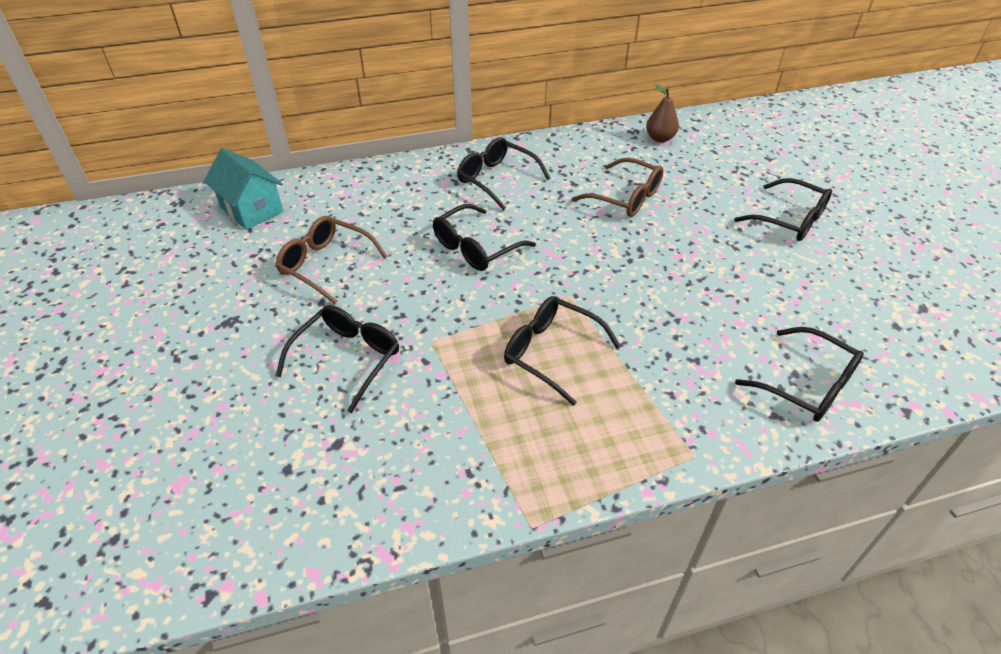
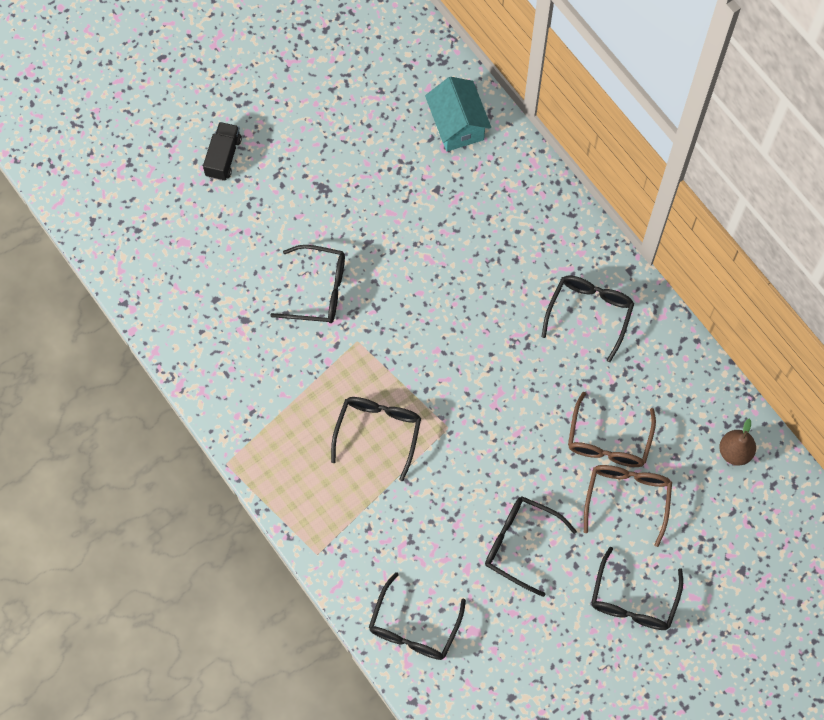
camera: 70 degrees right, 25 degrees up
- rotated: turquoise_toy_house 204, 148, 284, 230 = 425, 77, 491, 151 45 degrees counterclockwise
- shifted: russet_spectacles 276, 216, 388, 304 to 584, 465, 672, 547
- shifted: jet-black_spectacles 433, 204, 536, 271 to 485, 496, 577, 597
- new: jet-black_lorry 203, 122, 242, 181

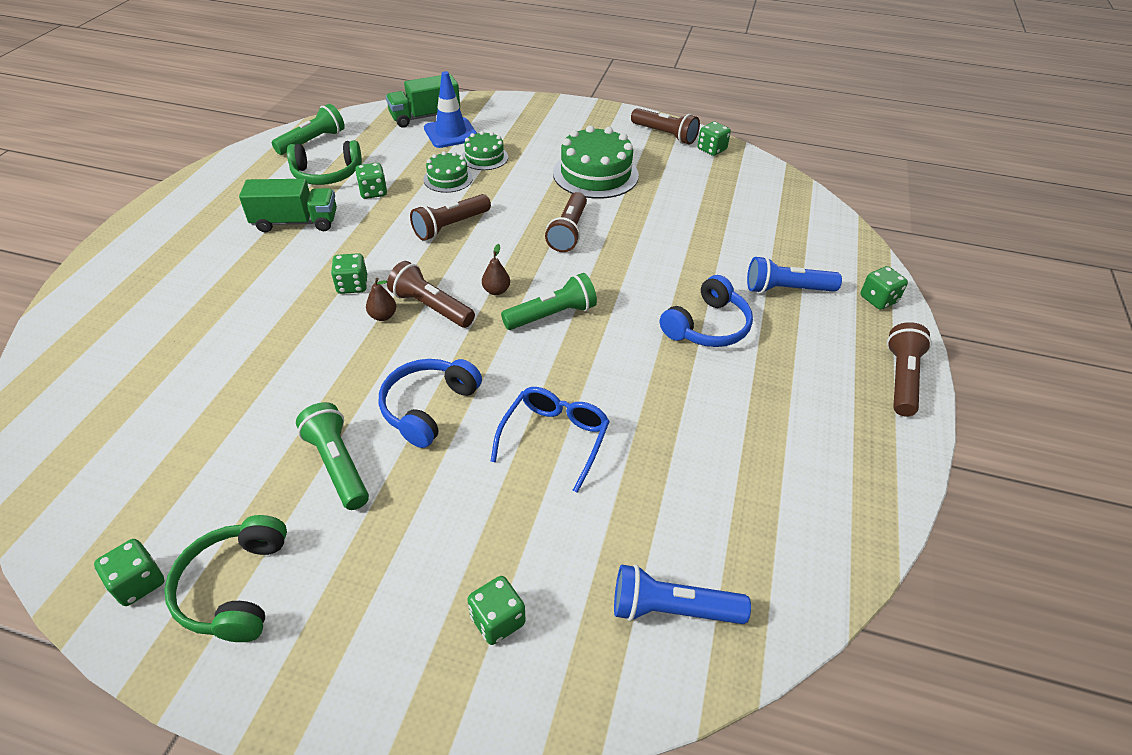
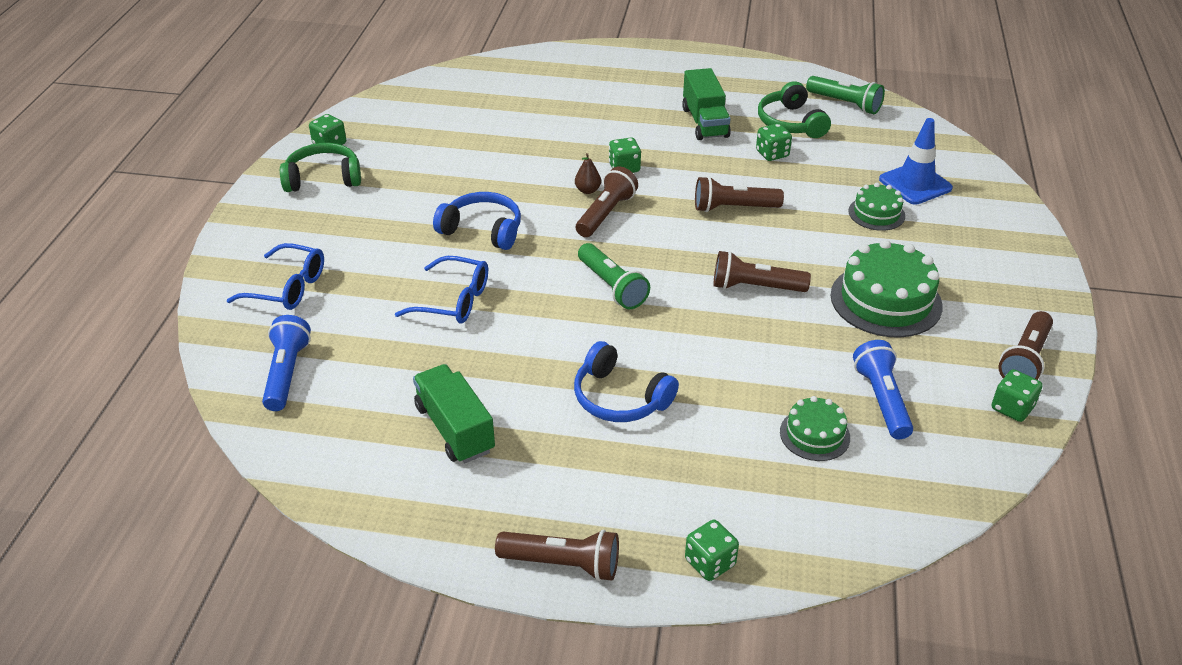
camera: 85 degrees right, 5 degrees down
- gone: green_flashlight 296, 402, 369, 510
- shifted: green_lorry 386, 74, 460, 128 to 413, 364, 495, 463
- rotated: russet_flashlight 410, 194, 491, 241 = 695, 176, 784, 212 45 degrees counterclockwise
- shifted: green_cake 423, 151, 473, 193 to 780, 396, 850, 461
- swapped: green_game_die 467, 576, 526, 645 to blue_spectacles 227, 243, 324, 310
- gone: russet_toy_pear 482, 244, 510, 295
- shifted: blue_flashlight 747, 256, 842, 294 to 853, 340, 913, 439

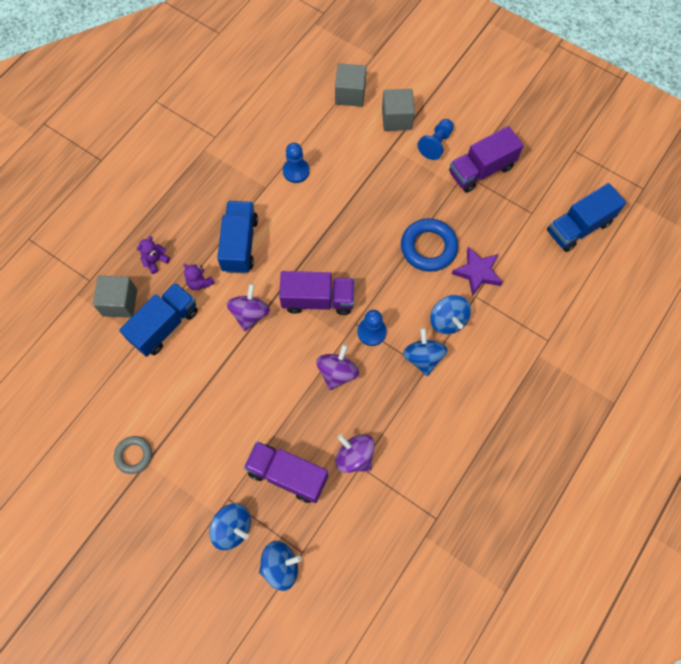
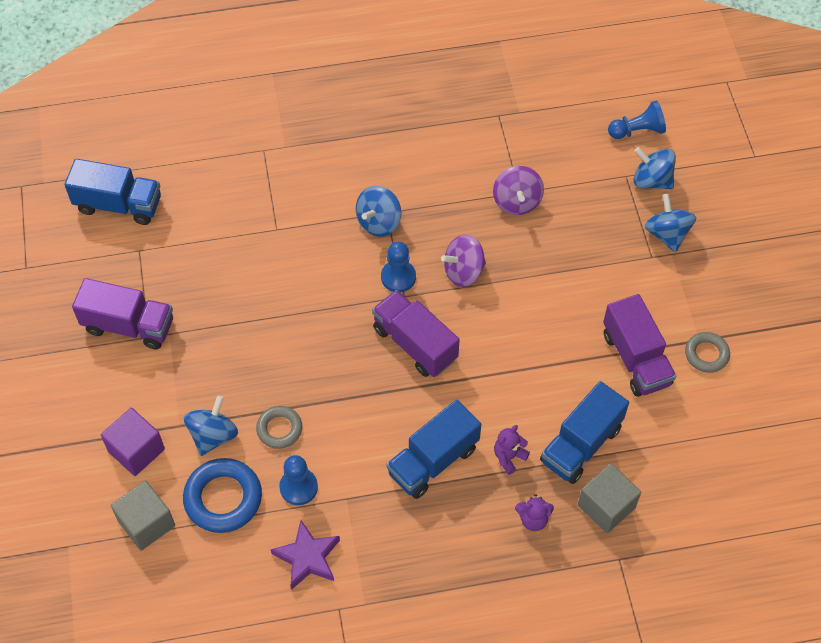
camera: 135 degrees left, 10 degrees down
- rotated: blue_lorry 119, 283, 198, 357 = 540, 381, 629, 484 45 degrees counterclockwise
- rotated: purple_teddy_bear 183, 264, 215, 290 = 494, 425, 530, 475 135 degrees counterclockwise
- gone: purple_whirligig 227, 283, 270, 331
- shifted: purple_lorry 244, 441, 328, 503 to 603, 294, 676, 397
- repainted: grey_cube 382, 89, 415, 131 to purple_cube 101, 408, 165, 476
- shifted: blue_hoop 401, 218, 458, 272 to 183, 458, 262, 533
- shifted: blue_chess_pawn 418, 119, 454, 160 to 608, 101, 666, 139
- shifted: blue_whirligig 430, 295, 471, 334 to 184, 395, 238, 456
- shifted: purple_five-pointed_star 452, 247, 503, 296 to 271, 520, 340, 590
- new: grey_hoop 256, 406, 302, 449

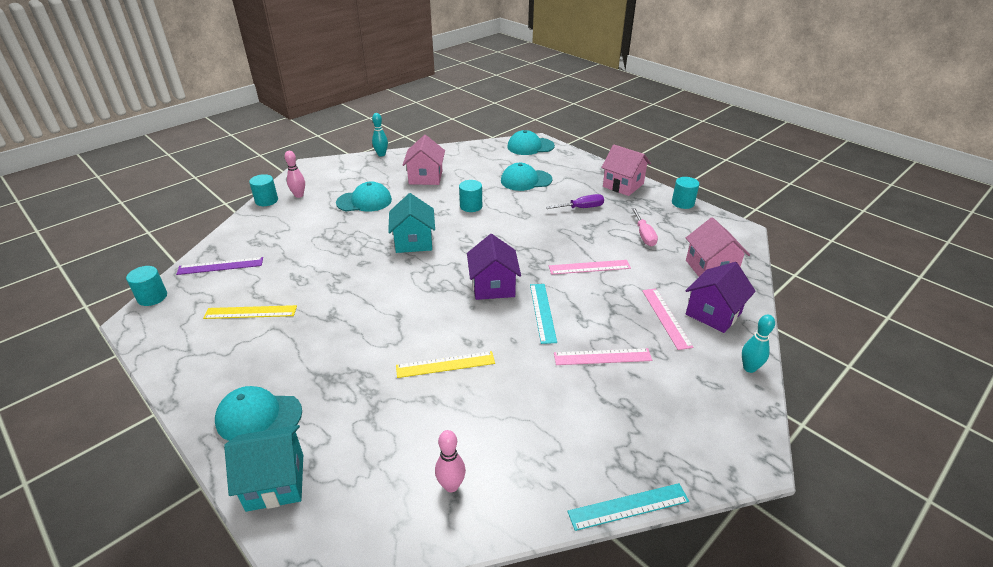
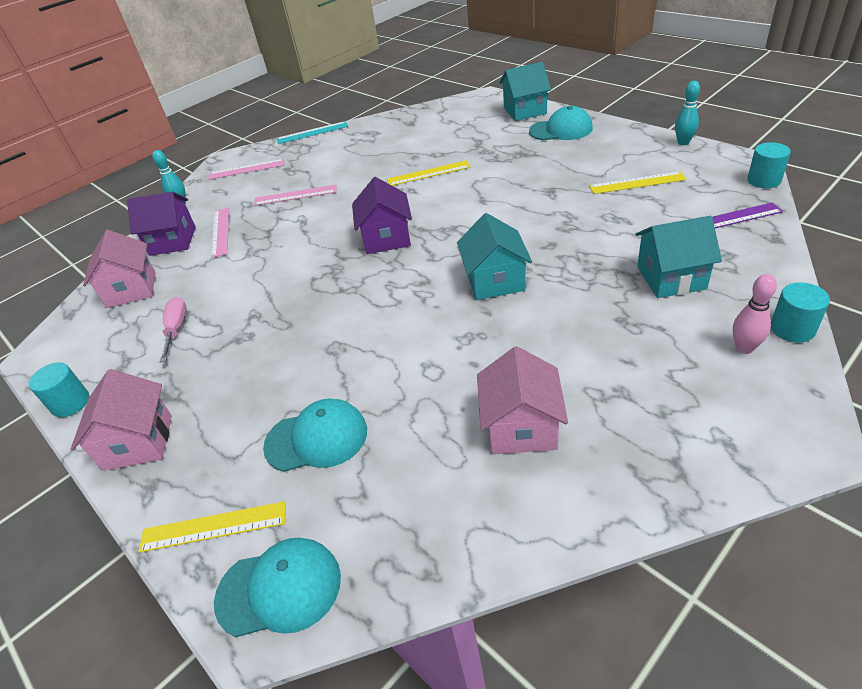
camera: 175 degrees left, 5 degrees up
- gone: turquoise_baseball_cap 336, 181, 392, 212
- shifted: turquoise_tenpin 372, 113, 388, 156 to 675, 81, 700, 145
- gone: rose-pink_tenpin 435, 430, 466, 492
- gone: turquoise_cylinder_shape 459, 180, 482, 212
- gone: turquoise_ruler 530, 284, 557, 344
- gone: purple_screwdriver 546, 194, 604, 209
- shifted: rose-pink_ruler 549, 260, 631, 275 to 208, 159, 284, 180
- rotated: rose-pink_toy_house 601, 145, 651, 196 = 71, 369, 172, 471 45 degrees clockwise
- rotated: purple_toy_house 685, 262, 756, 333 = 127, 192, 196, 256 45 degrees clockwise
- new: golden_ruler 138, 501, 286, 553
- new: turquoise_toy_house 635, 216, 722, 298

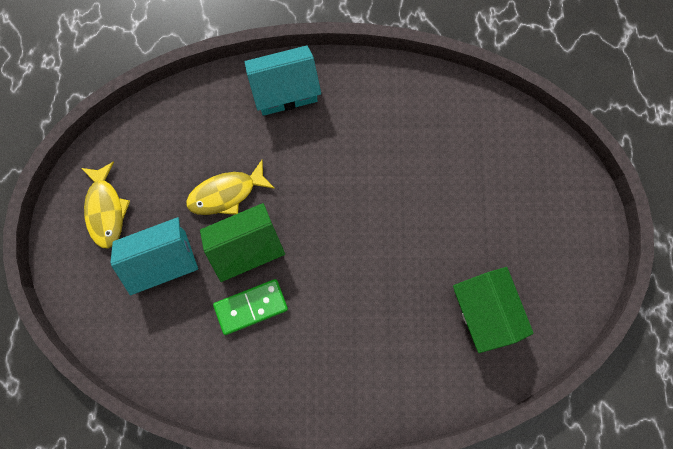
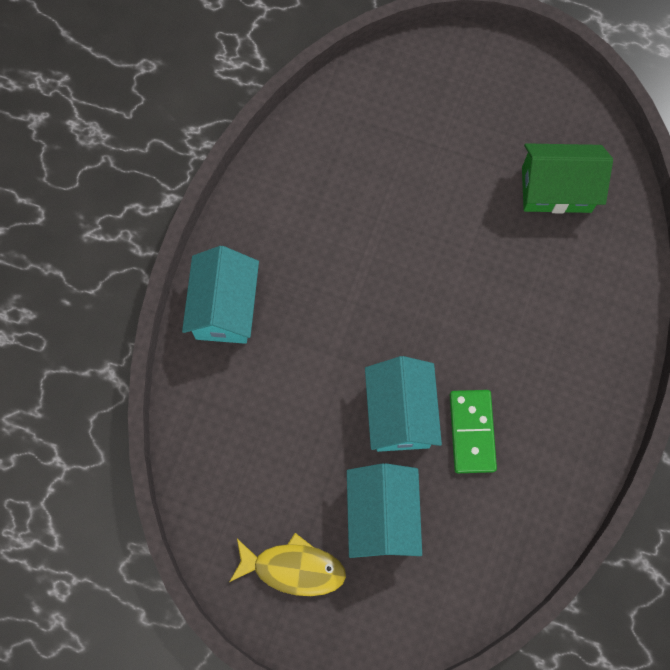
camera: 70 degrees left, 5 degrees down
- gone: golden_fish 186, 159, 275, 215
- repainted: green_toy_house 200, 203, 285, 282 to turquoise_toy_house 365, 356, 442, 452

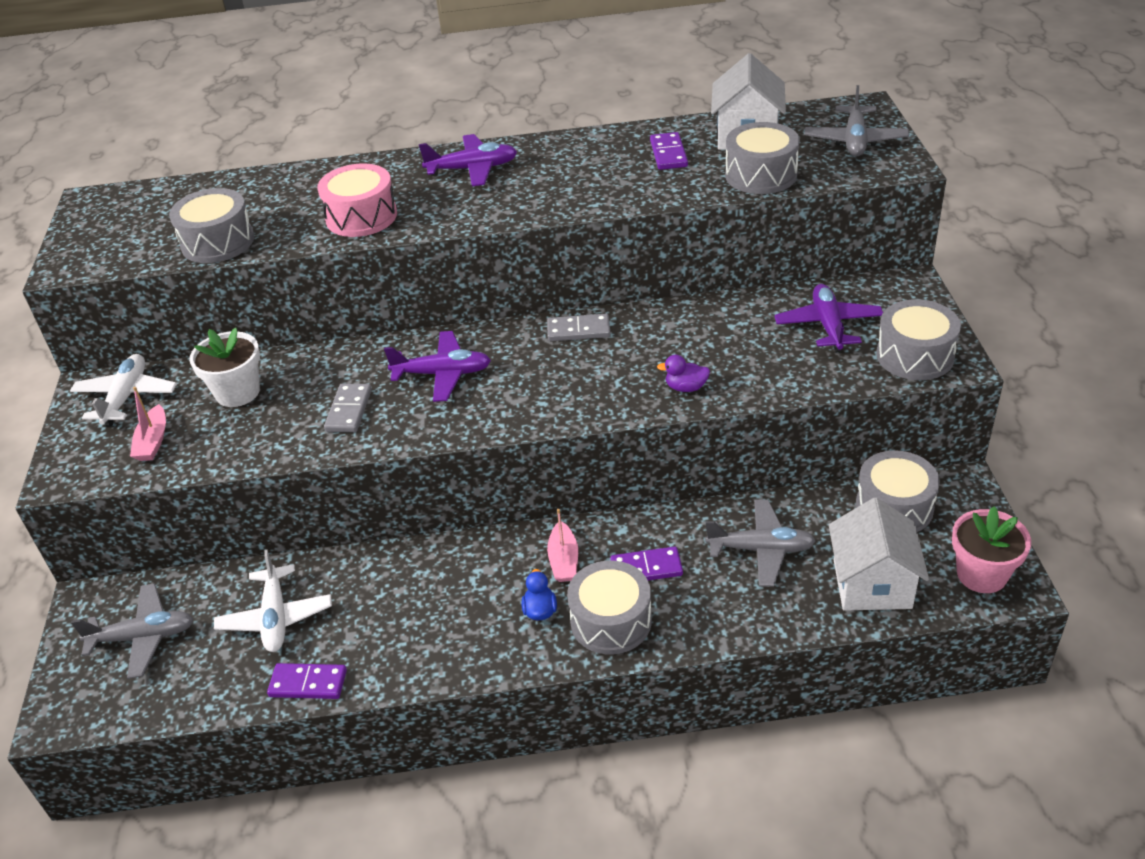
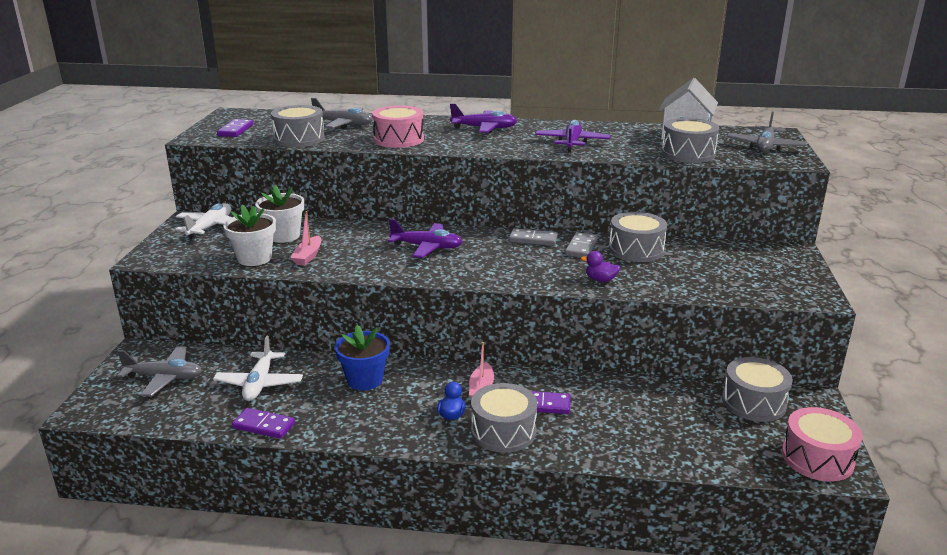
camera: 10 degrees right, 15 degrees down
- shifted: rose-pink_toy_boat 130, 387, 166, 461 to 290, 211, 321, 266
- shifted: grey_domino_tile 324, 384, 372, 432 to 565, 232, 598, 258
- shifted: purple_domino_tile 650, 132, 688, 170 to 217, 119, 253, 137
- shifted: grey_aeroplane 705, 500, 816, 587 to 311, 98, 373, 129
- shifted: purple_aeroplane 774, 284, 883, 352 to 535, 120, 611, 153
- gone: snow-white_toy_house 829, 497, 929, 611
- shifted: grey_toy_drum 876, 299, 961, 380 to 609, 212, 667, 262
- swapped: rose-pink_potted_plant 952, 507, 1031, 593 to rose-pink_toy_drum 782, 407, 863, 482
- new: snow-white_potted_plant 223, 205, 276, 266
- new: blue_potted_plant 335, 325, 390, 391

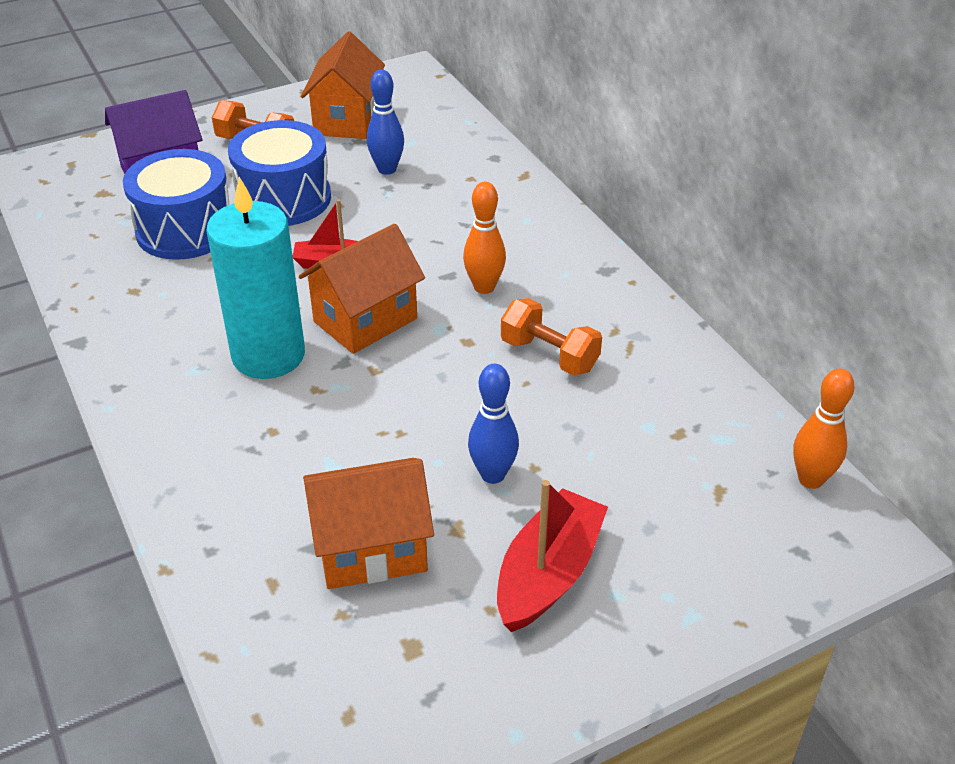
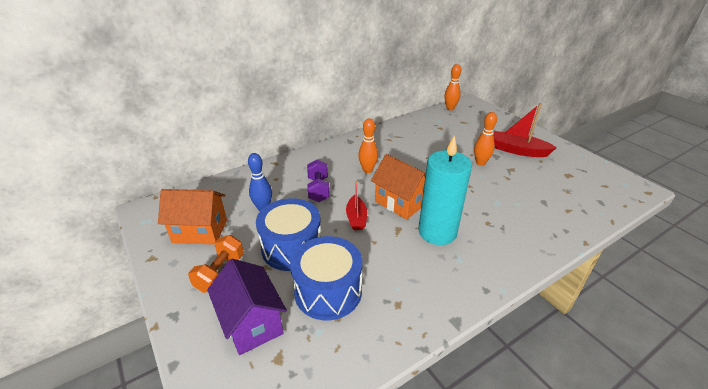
camera: 95 degrees left, 5 degrees down
- gone: orange-coloured_toy_house 303, 458, 434, 589
- repainted: blue_tenpin 468, 364, 519, 484 to orange-coloured_tenpin 474, 112, 497, 166
- gone: orange-coloured_dumbbell 501, 298, 602, 376
- new: purple_dumbbell 307, 160, 330, 202

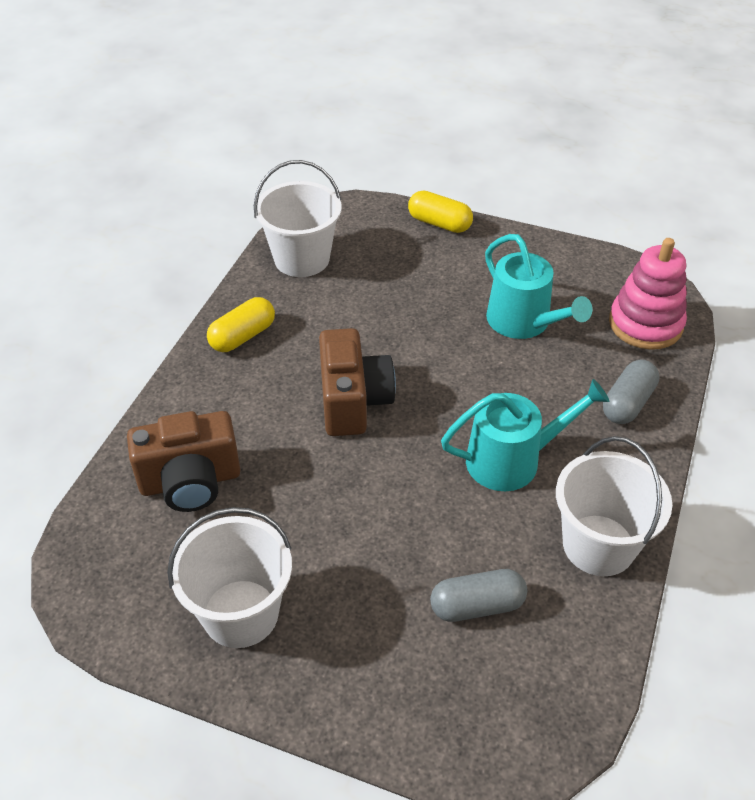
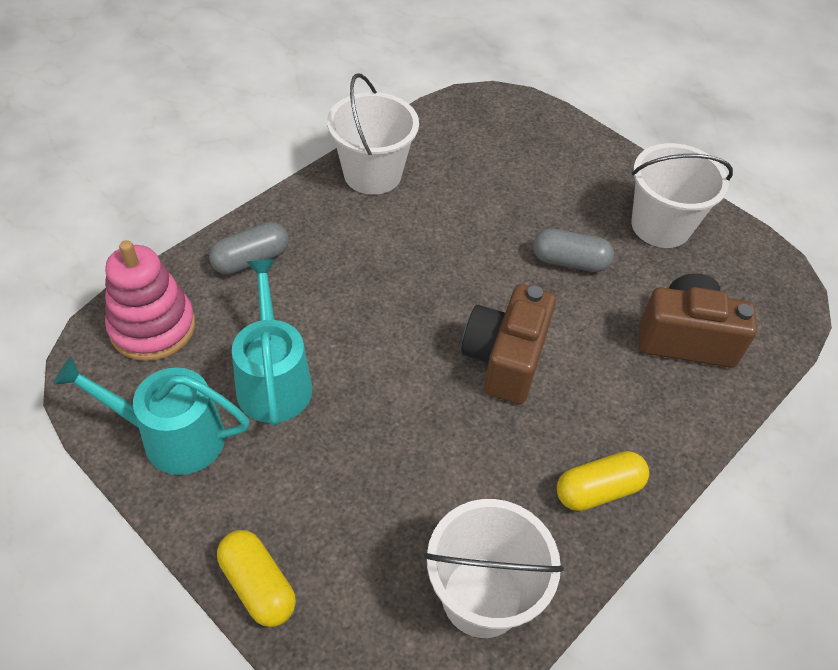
camera: 160 degrees left, 5 degrees up
- shifted: grey_pill 430, 569, 527, 622 to 533, 229, 614, 272
- shifted: turquoise_sprinkling_can 441, 379, 609, 491 to 54, 357, 250, 475

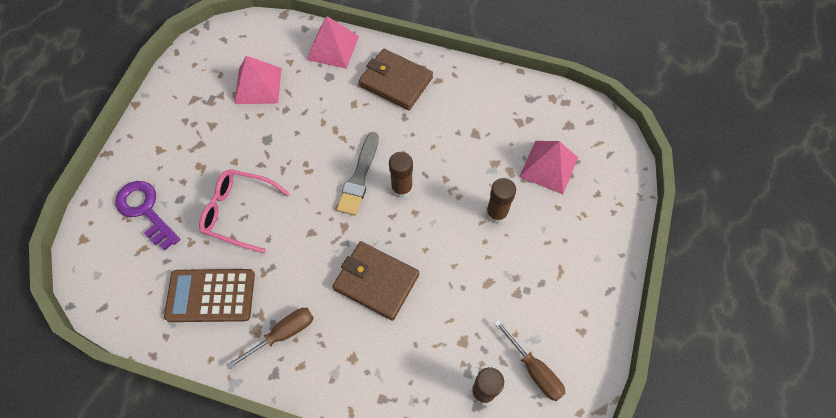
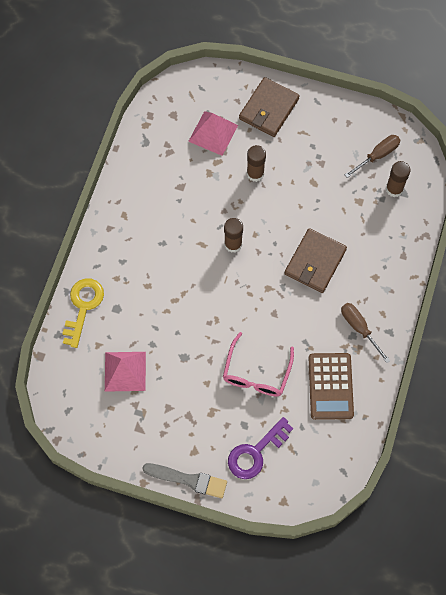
camera: 90 degrees left, 5 degrees up
- swapped: rose-pink_solid_pyramid 307, 16, 359, 69 to golden_door_key 62, 278, 104, 348
- shifted: grey_paintbrush 337, 132, 379, 216 to 142, 463, 227, 498
- shifted: russet_card_wallet 359, 49, 433, 110 to 239, 77, 299, 137

